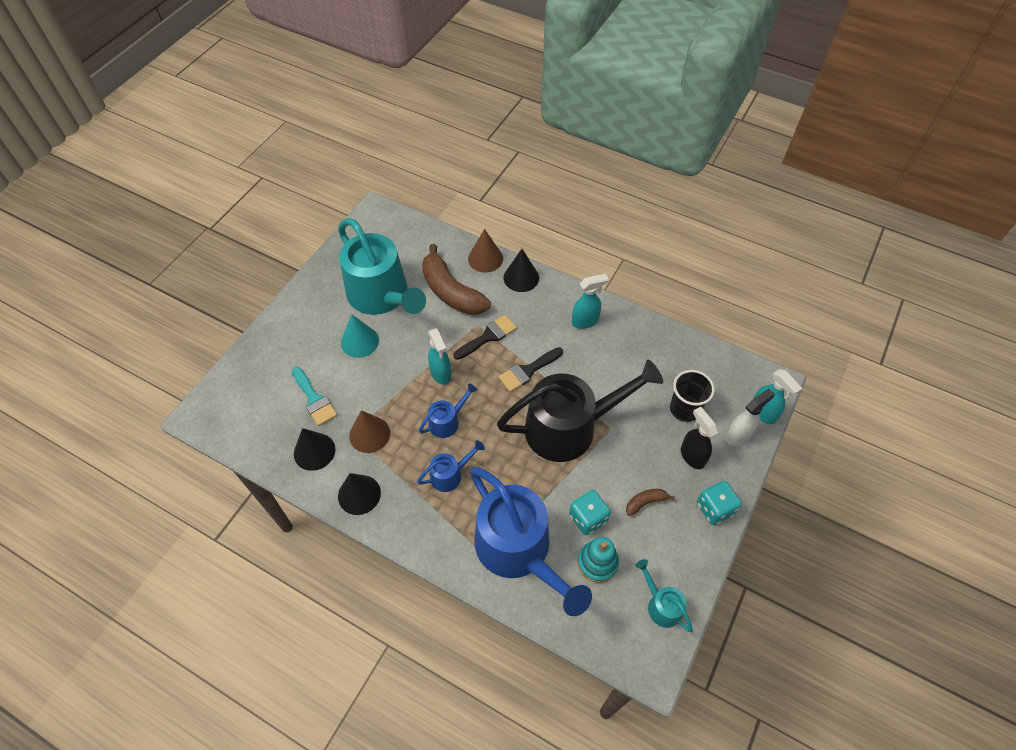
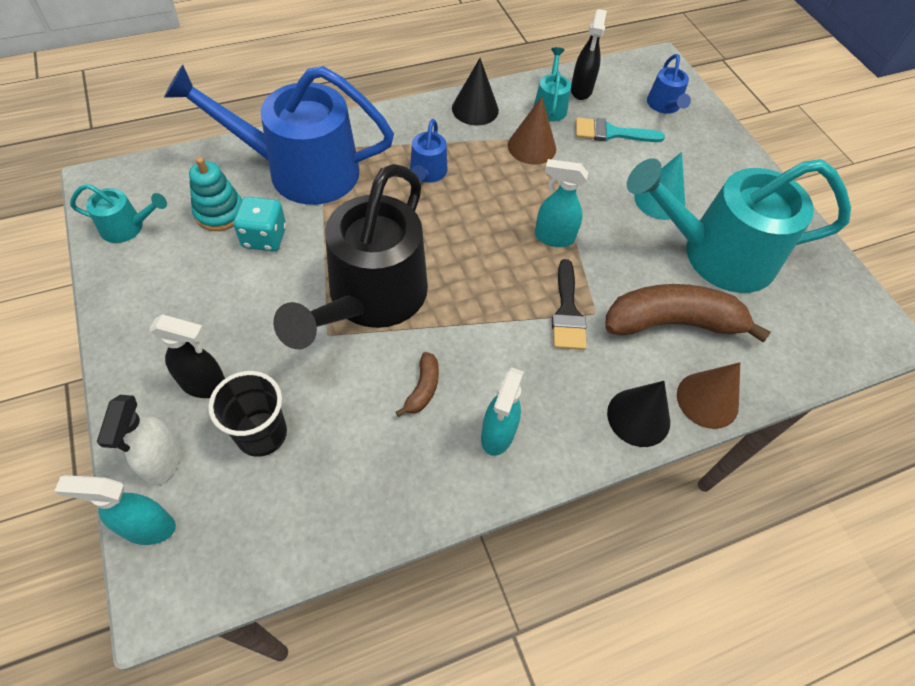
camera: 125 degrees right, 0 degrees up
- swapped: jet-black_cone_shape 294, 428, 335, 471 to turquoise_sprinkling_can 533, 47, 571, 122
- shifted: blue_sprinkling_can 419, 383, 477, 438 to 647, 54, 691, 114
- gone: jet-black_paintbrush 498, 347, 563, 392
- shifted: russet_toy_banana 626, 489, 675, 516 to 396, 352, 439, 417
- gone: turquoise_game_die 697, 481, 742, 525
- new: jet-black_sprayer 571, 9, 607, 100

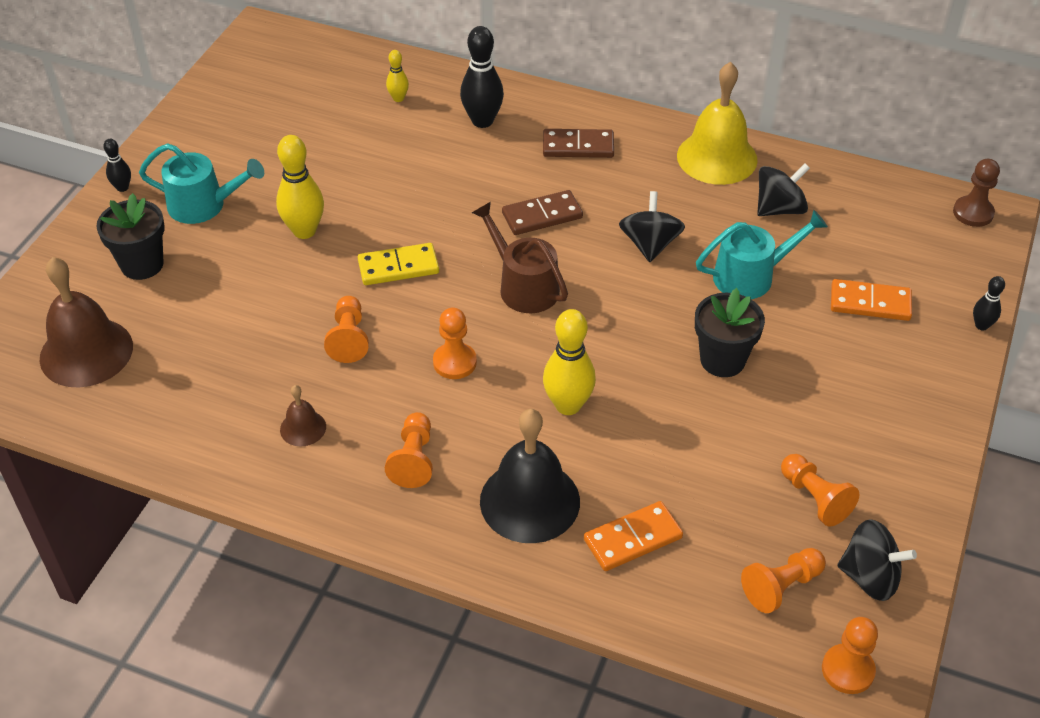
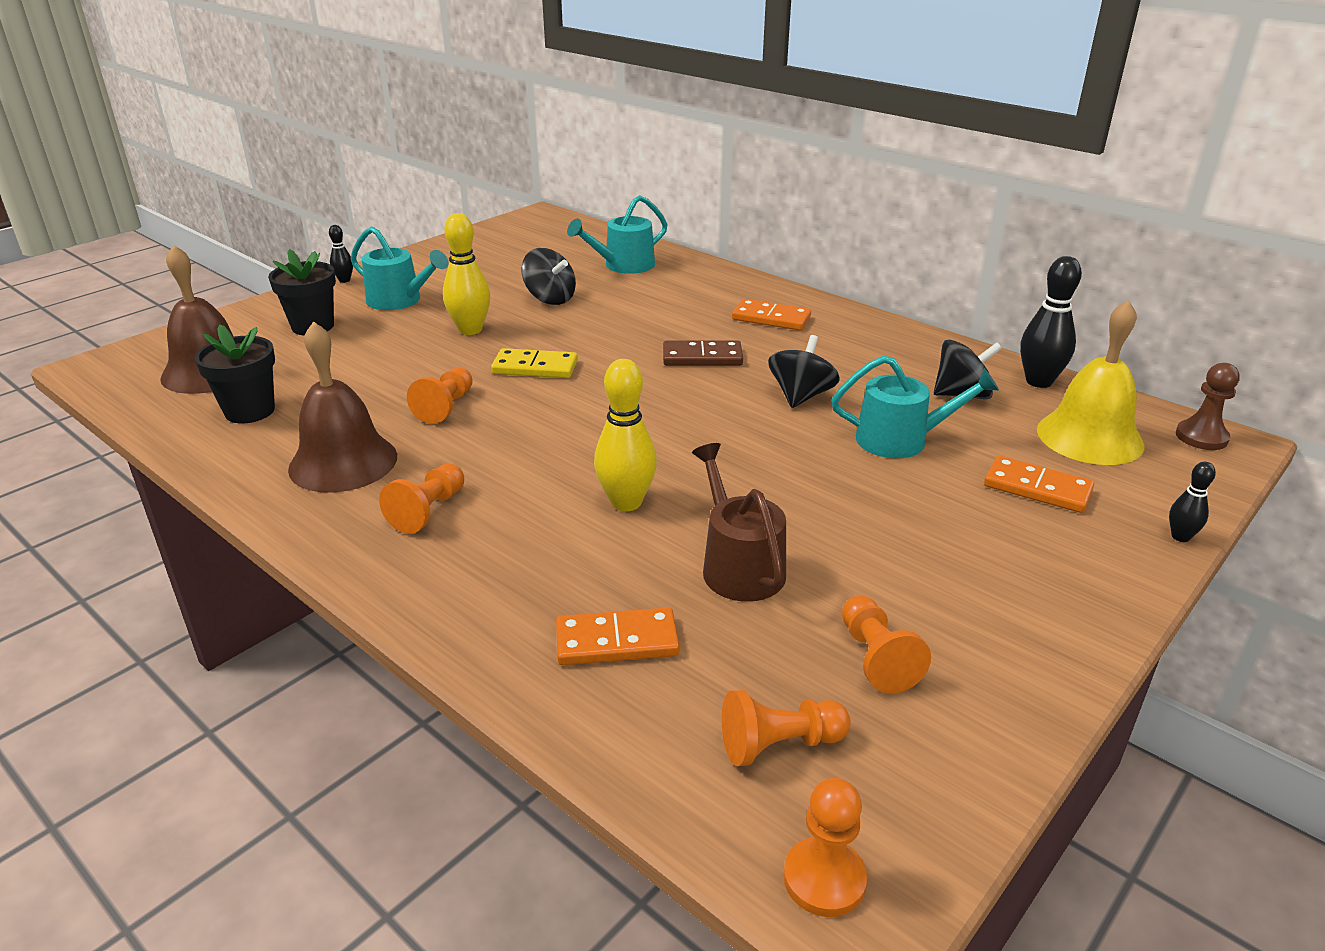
camera: 20 degrees right, 15 degrees down
- scaled: russet_school_bell 280, 385, 326, 446 = 288, 321, 397, 493 x2.09
- swapped: golden_tenpin 386, 50, 409, 102 to turquoise_sprinkling_can 567, 195, 667, 274
- gone: orange-coloured_chess_pawn 433, 308, 477, 379
- shifted: jet-black_tenpin 460, 26, 504, 128 to 1020, 256, 1082, 388
- shifted: russet_sprinkling_can 472, 202, 568, 313 to 692, 443, 786, 602
- gone: jet-black_school_bell 480, 409, 580, 543
- repainted: russet_domino_tile 543, 129, 614, 158 to orange-coloured_domino_tile 732, 299, 811, 330
- shifted: golden_school_bell 677, 62, 758, 185 to 1037, 300, 1144, 465
- shifted: jet-black_potted_plant 695, 288, 765, 377 to 195, 324, 275, 423
- shifted: jet-black_whirligig 837, 519, 917, 601 to 521, 248, 576, 305

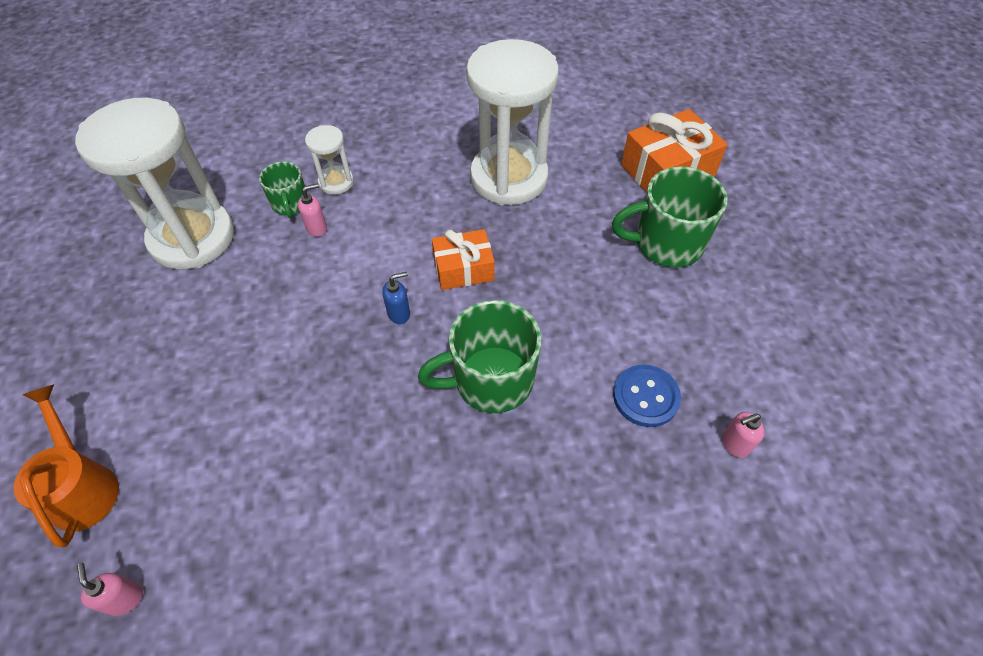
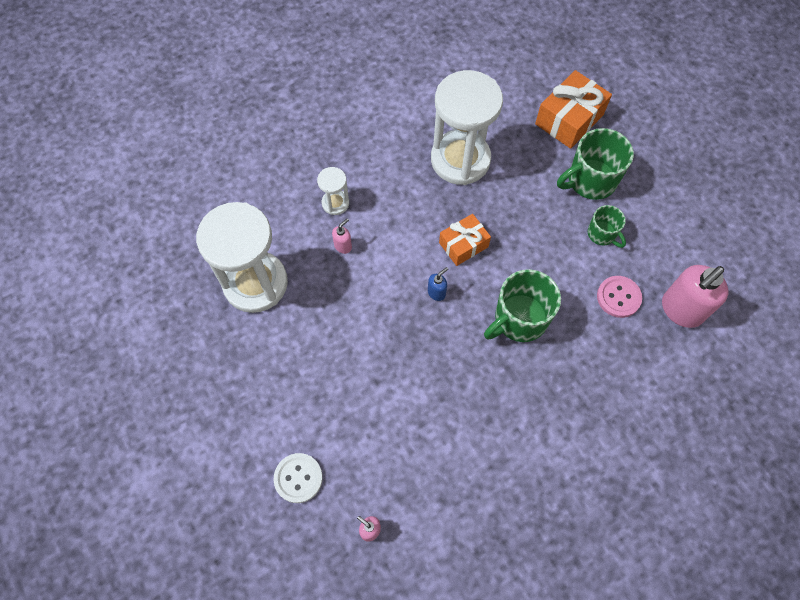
camera: 20 degrees left, 10 degrees up
- swapped: orange-coloured_sprinkling_can 13, 384, 119, 547 to snow-white_shirt_button 274, 453, 323, 503
- shifted: green_coffee_mug 259, 161, 305, 219 to 588, 205, 626, 248
- repainted: blue_shirt_button 613, 365, 681, 427 to rose-pink_shirt_button 597, 276, 642, 318
- scaled: rose-pink_soap_dispenser 722, 412, 765, 458 = 662, 265, 728, 328 x2.24

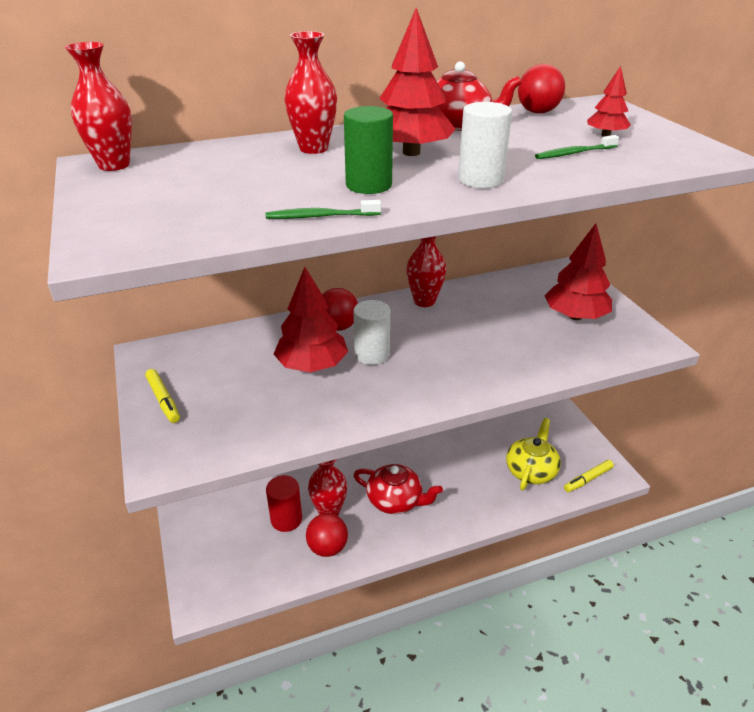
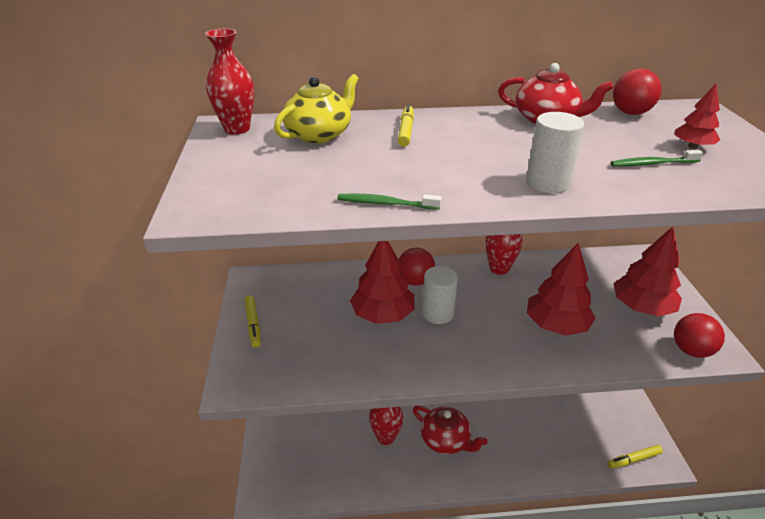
camera: 15 degrees right, 0 degrees up
- gone: scarlet_cylinder_shape 266, 475, 302, 532
- swapped: scarlet_vase 284, 31, 337, 154 to golden_felt_pen 398, 104, 414, 147
- shifted: scarlet_sphere 306, 513, 348, 557 to 674, 313, 725, 358
- gone: green_cylinder_shape 344, 106, 393, 194
- shifted: scarlet_tree 379, 8, 456, 156 to 527, 243, 596, 336
- shifted: golden_china_teapot 506, 418, 561, 491 to 274, 74, 359, 143

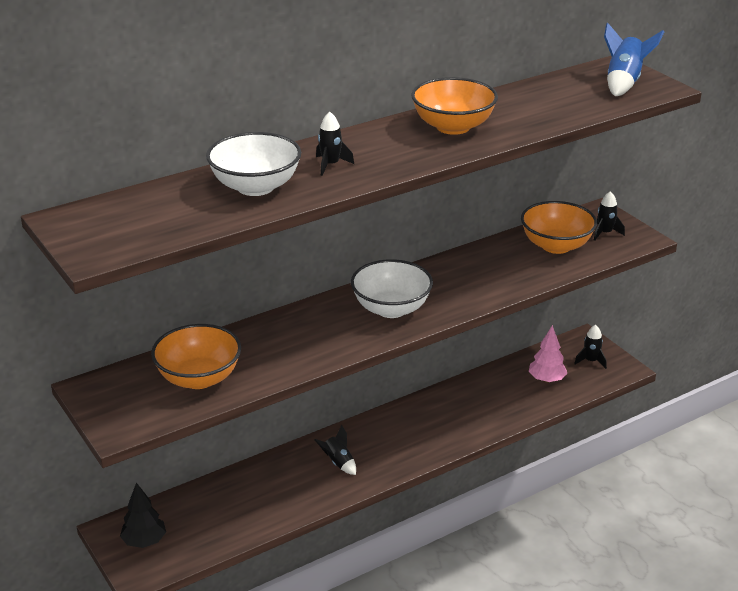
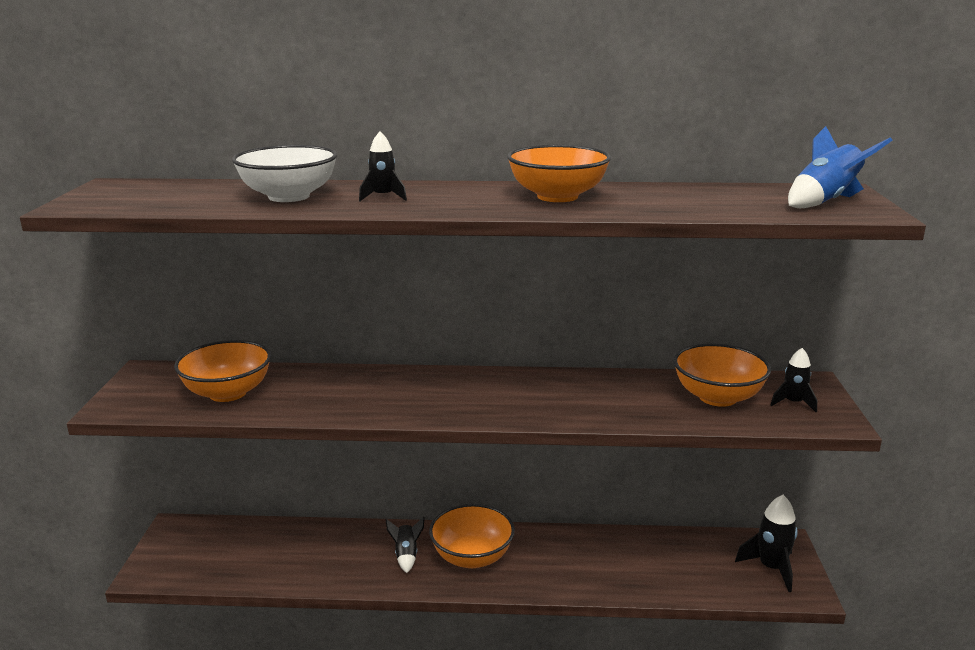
camera: 35 degrees right, 10 degrees down
- gone: jet-black_tree 120, 482, 166, 548
- gone: snow-white_deep_dish 351, 259, 433, 318
- gone: rose-pink_tree 529, 325, 567, 383
- scaled: jet-black_toy_rocket 574, 325, 607, 369 = 735, 495, 798, 592 x1.57
- new: orange-coloured_deep_dish 429, 504, 515, 568

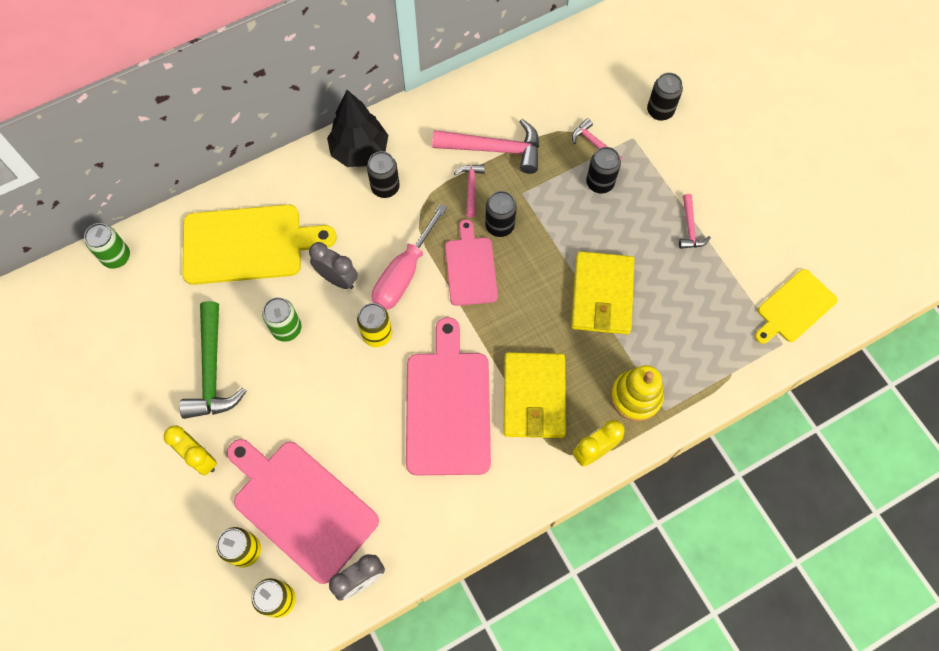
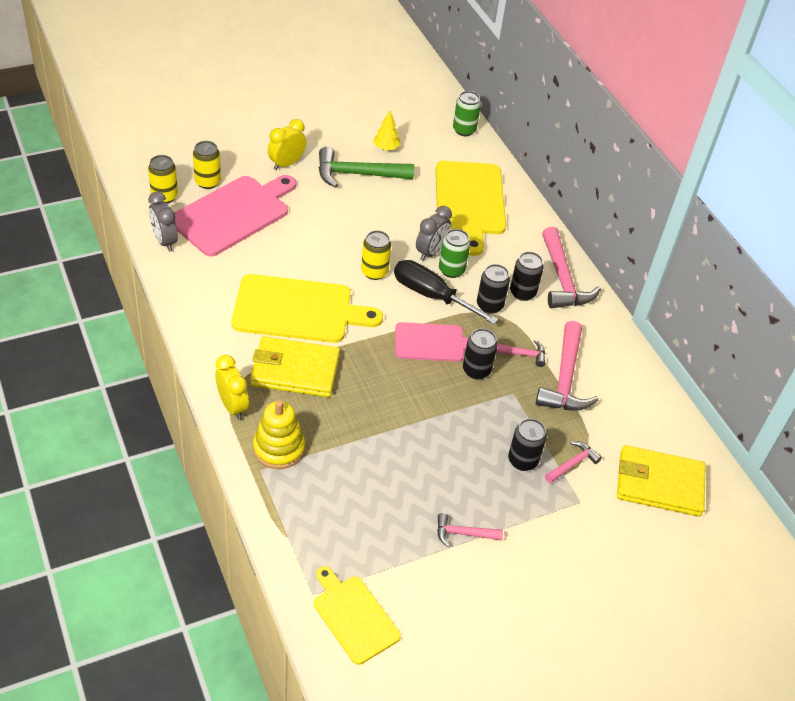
camera: 90 degrees right, 20 degrees down
- shifted: green_soda_can 262, 297, 301, 342 to 439, 229, 470, 278
- swapped: jet-black_tree 327, 90, 388, 167 to rose-pink_claw_hammer 542, 227, 601, 308
- repainted: rose-pink_screwdriver 372, 204, 447, 310 to jet-black_screwdriver 394, 260, 498, 324
- repainted: rose-pink_cutting_board 406, 317, 491, 475 to golden_cutting_board 232, 274, 383, 343
- shifted: golden_card_wallet 571, 251, 634, 334 to 617, 445, 706, 517
- shifted: jet-black_soda_can 647, 73, 683, 121 to 477, 264, 510, 314
- new: golden_tree 373, 111, 401, 150

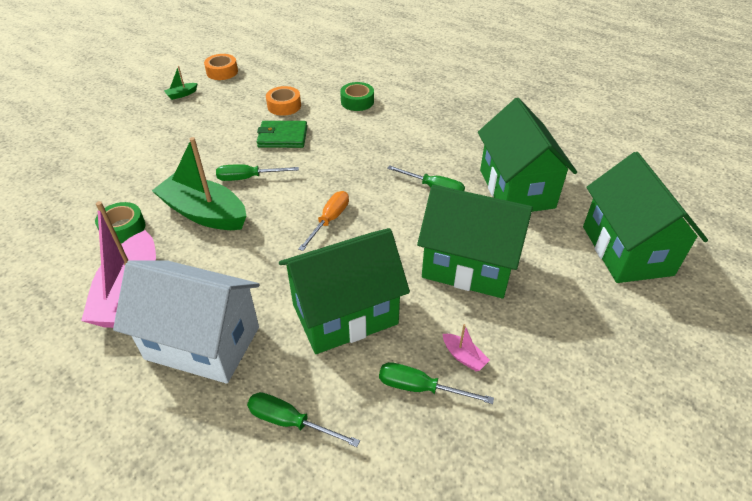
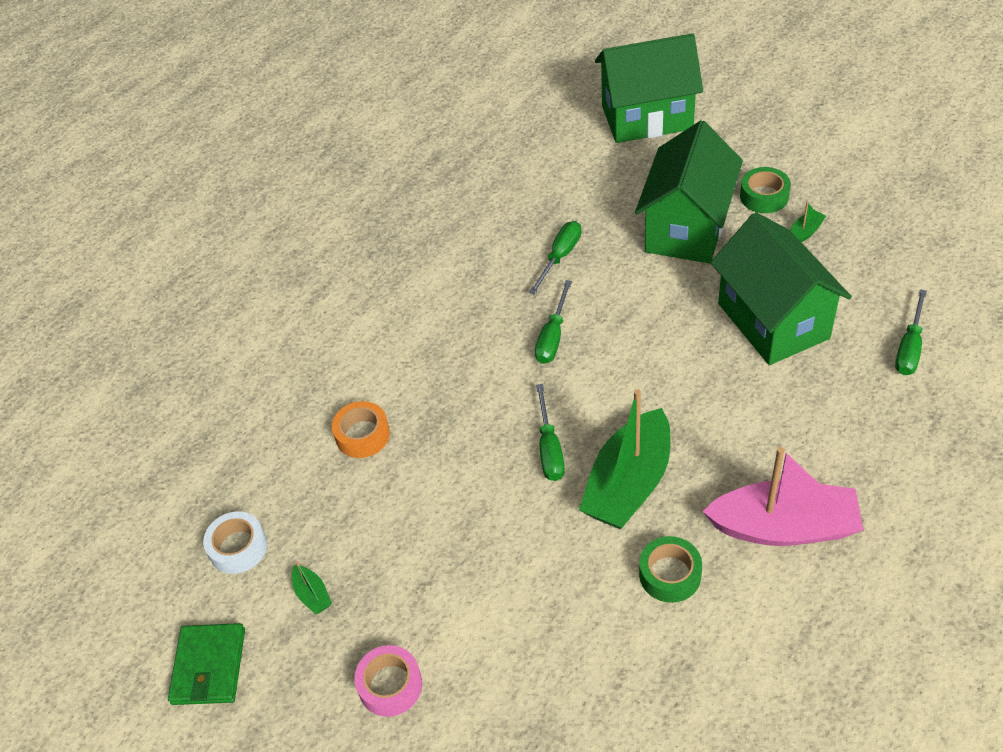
camera: 85 degrees left, 5 degrees up
- gone: snow-white_toy_house 113, 260, 260, 384
- repainted: orange-coloured_roll_of_tape 204, 54, 238, 80 to snow-white_roll_of_tape 203, 511, 267, 574
- shifted: green_card_wallet 257, 121, 307, 148 to 168, 623, 245, 705
- gone: orange-coloured_screwdriver 298, 191, 349, 251
- shifted: green_roll_of_tape 340, 82, 374, 111 to 740, 167, 791, 213
- shifted: green_screwdriver 379, 362, 494, 404 to 535, 280, 572, 364
- repainted: rose-pink_toy_boat 443, 324, 490, 371 to green_toy_boat 790, 202, 826, 242
- gone: green_toy_house 478, 98, 577, 212
- new: rose-pink_roll_of_tape 354, 645, 422, 717

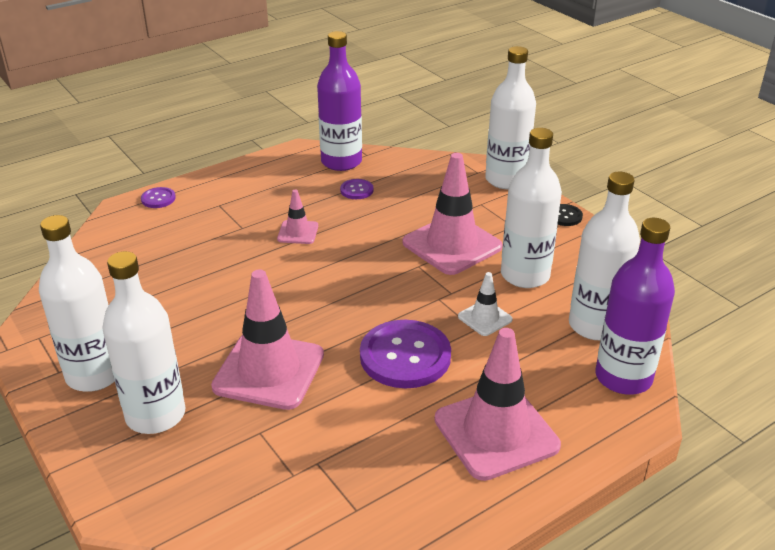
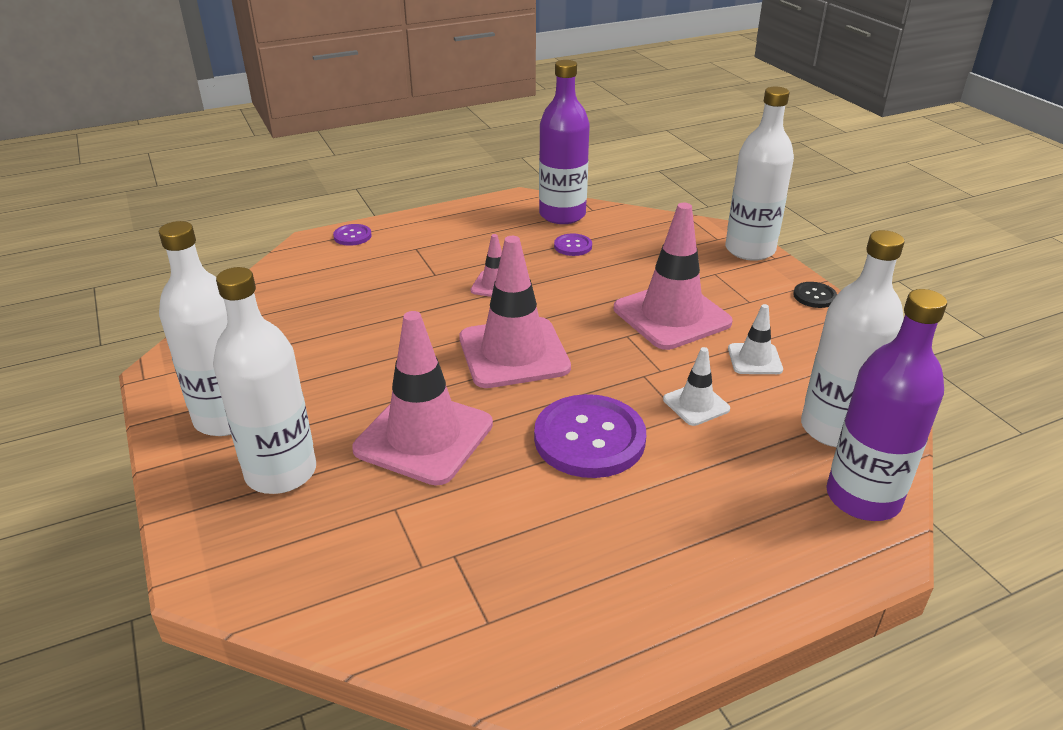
camera: 10 degrees right, 0 degrees up
- shifted: rose-pink_traffic_cone 435, 328, 561, 481 to 459, 236, 571, 388
- swapped: snow-white_drink_bottle 501, 128, 562, 288 to snow-white_traffic_cone 728, 304, 783, 374

